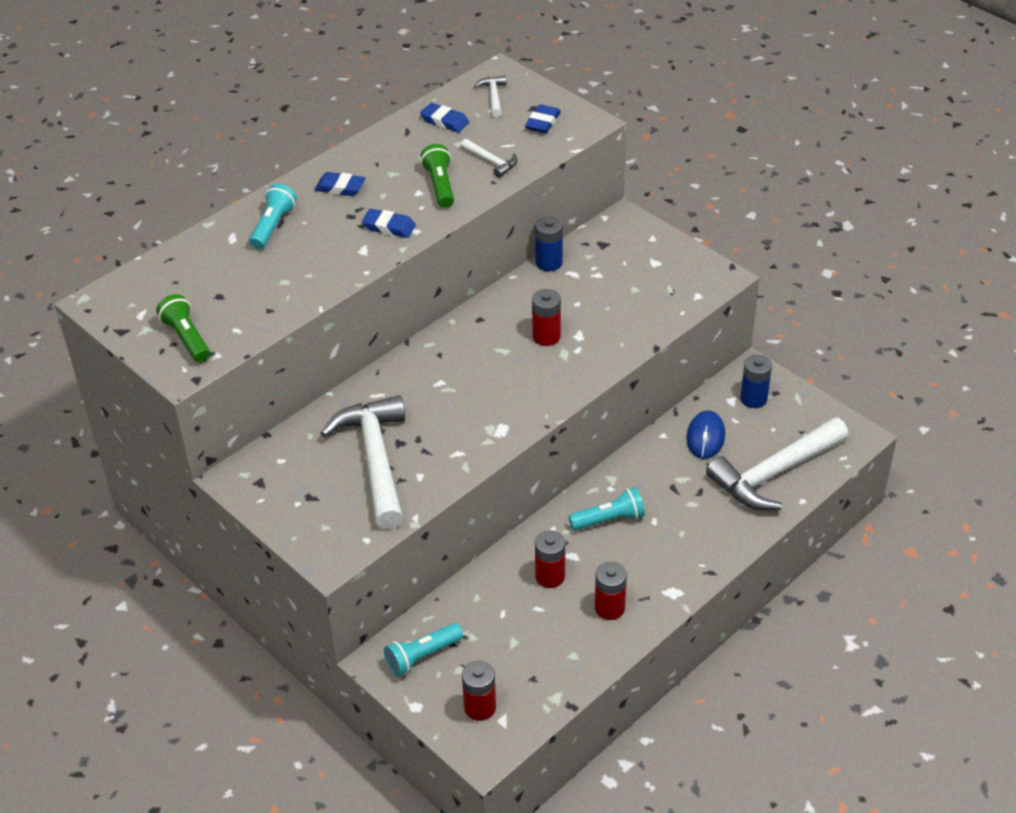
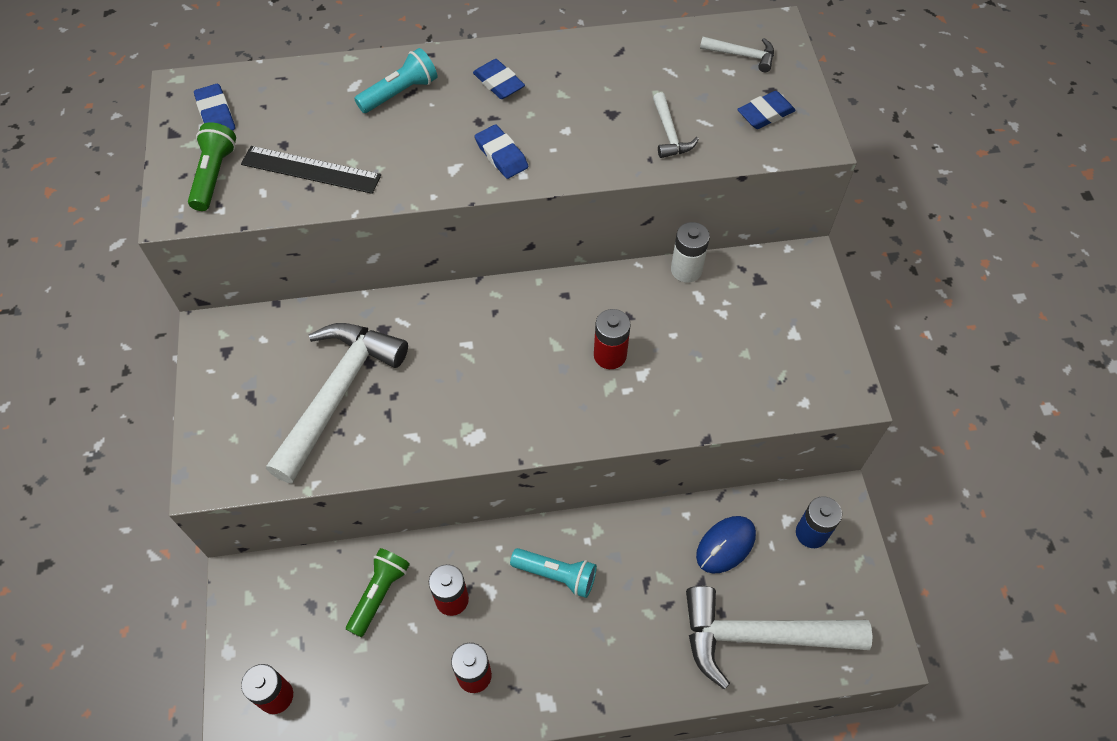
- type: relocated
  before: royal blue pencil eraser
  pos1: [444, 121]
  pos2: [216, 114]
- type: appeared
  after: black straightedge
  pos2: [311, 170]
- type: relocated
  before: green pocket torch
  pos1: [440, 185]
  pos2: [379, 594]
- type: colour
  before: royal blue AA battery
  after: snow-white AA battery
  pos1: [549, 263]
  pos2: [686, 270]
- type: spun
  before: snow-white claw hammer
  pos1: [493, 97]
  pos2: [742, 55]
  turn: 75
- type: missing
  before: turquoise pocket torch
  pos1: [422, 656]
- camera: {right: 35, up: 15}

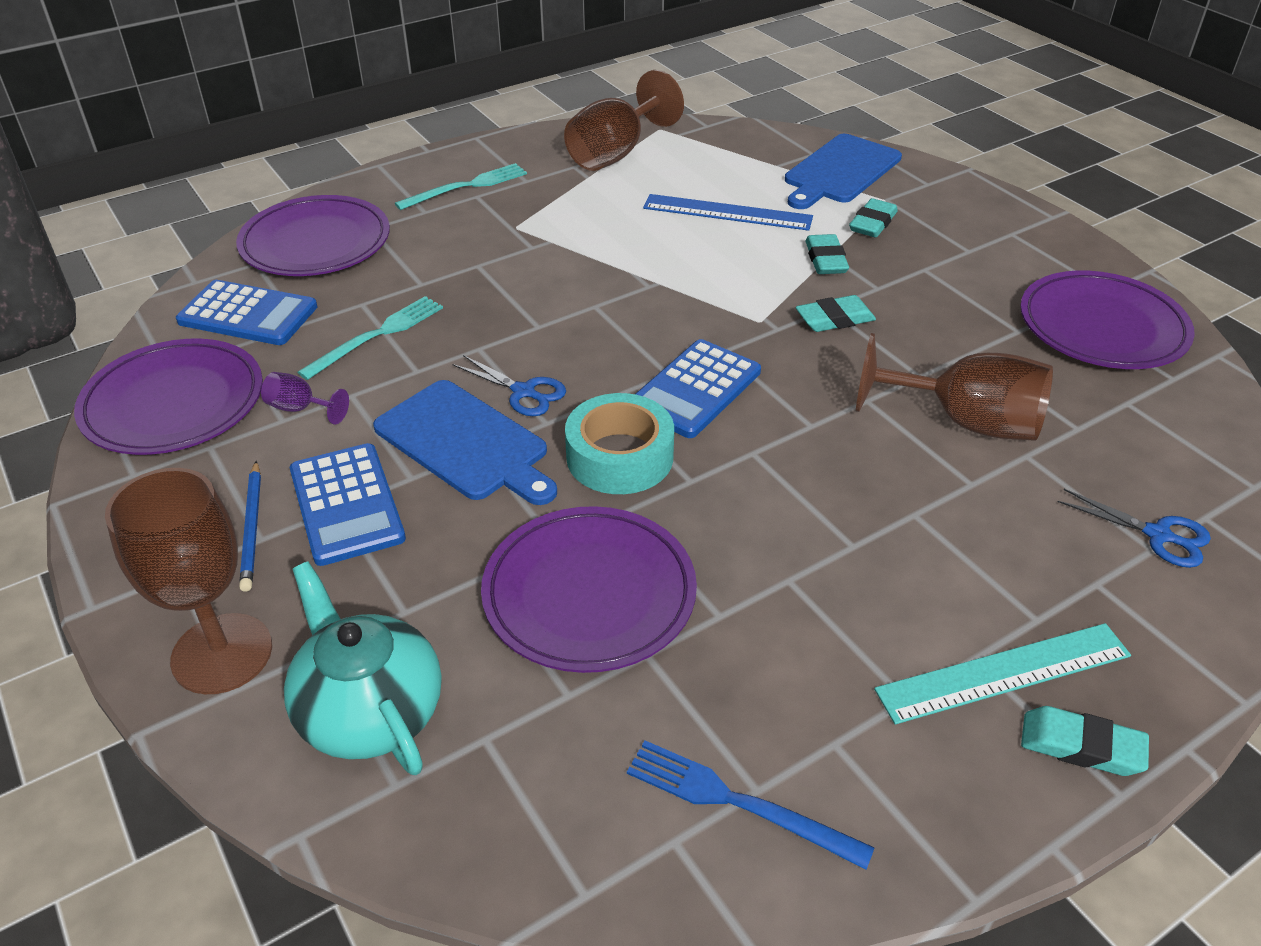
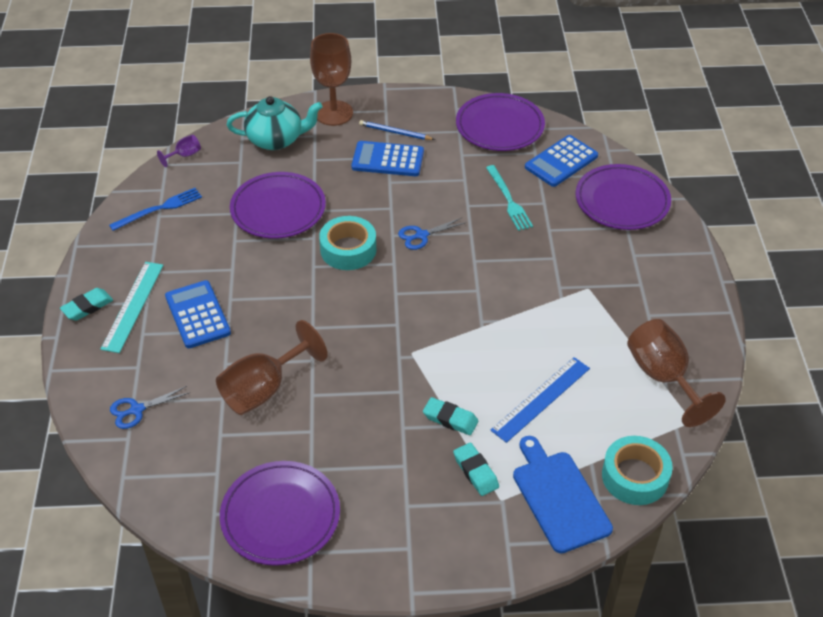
- type: relocated
  before: violet chalice
  pos1: [300, 409]
  pos2: [184, 155]
- type: relocated
  before: royal blue pocket calculator
  pos1: [695, 389]
  pos2: [197, 315]
- type: appeared
  after: turquoise roll of tape
  pos2: [635, 476]
- type: missing
  before: royal blue cutting board
  pos1: [465, 443]
- type: missing
  before: turquoise fork
  pos1: [466, 186]
- type: missing
  before: turquoise pencil eraser
  pos1: [834, 319]
- camera: {right: 120, up: 5}

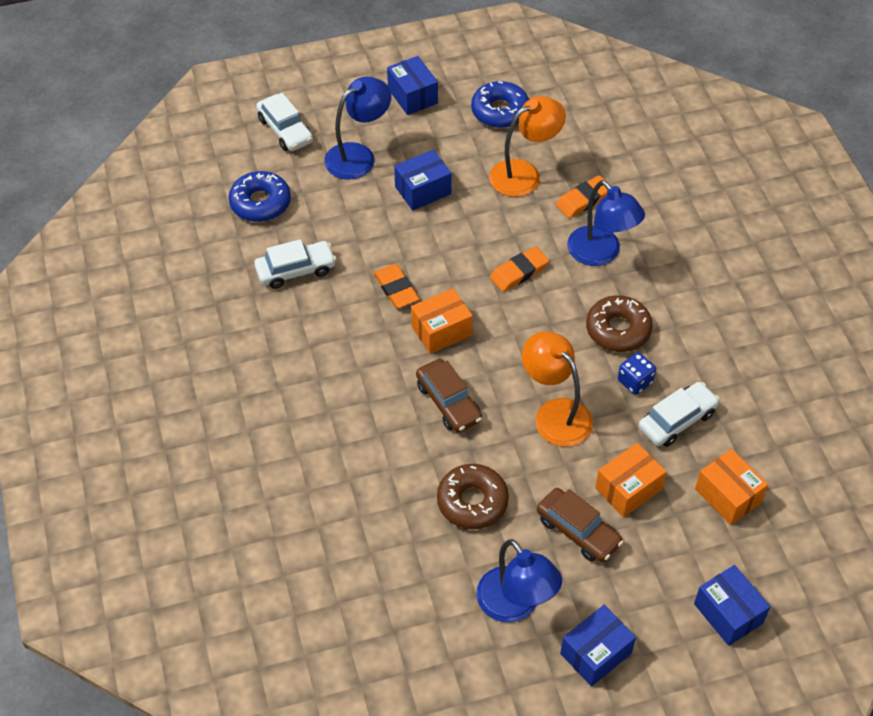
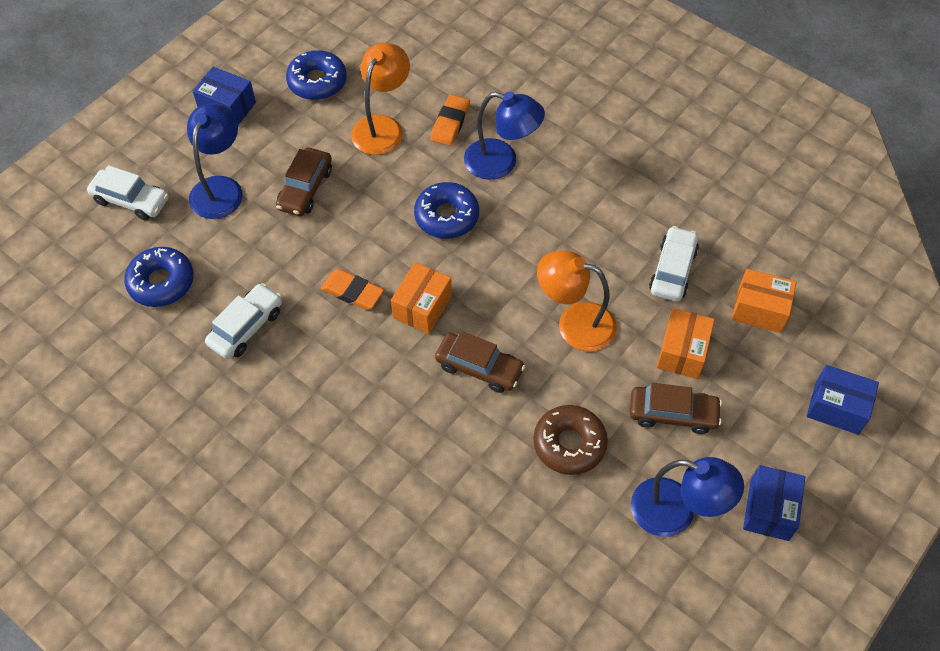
- type: exchanged
  before: royal blue package
  after: russet automobile
  pos1: [423, 190]
  pos2: [305, 189]
- type: exchanged
  before: orange-coloured pencil eraser
  after: royal blue doughnut
  pos1: [519, 272]
  pos2: [446, 216]
- type: missing
  before: russet doughnut
  pos1: [618, 330]
- type: missing
  before: royal blue dice
  pos1: [635, 381]
- camera: {right: -35, up: 5}

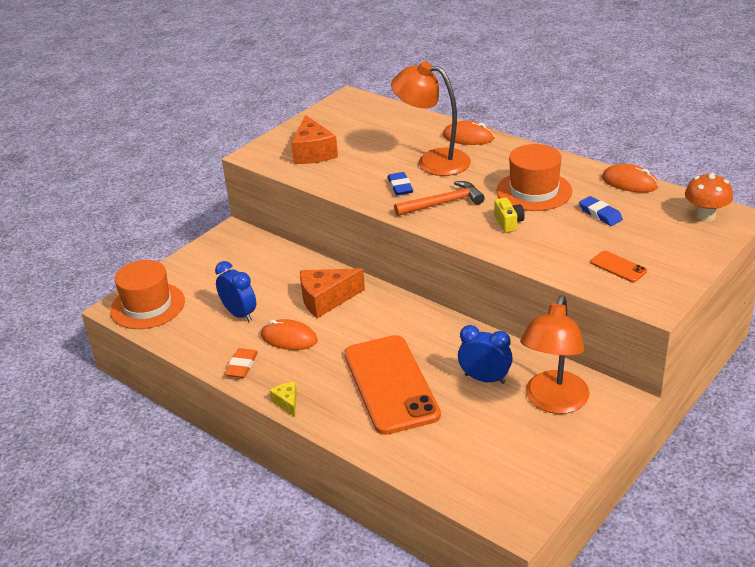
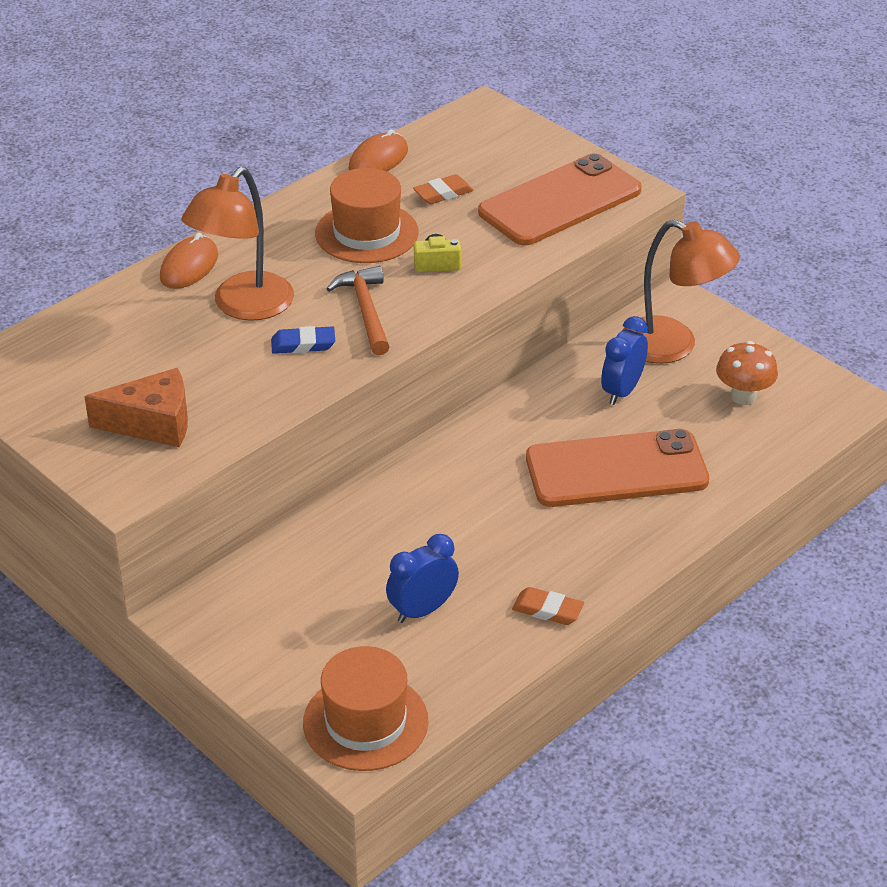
- type: colour
  before: royal blue pencil eraser
  after: orange-coloured pencil eraser
  pos1: [600, 214]
  pos2: [443, 193]
- type: size
  before: orange-coloured mobile phone
  pos1: [618, 267]
  pos2: [560, 201]
  scale: 2.5
- type: relocated
  before: orange-coloured toadstool
  pos1: [705, 216]
  pos2: [743, 396]
- type: missing
  before: orange-coloured computer mouse
  pos1: [289, 338]
- type: missing
  before: yellow piece of cheese
  pos1: [287, 402]
- type: missing
  before: orange-coloured piece of cheese
  pos1: [326, 300]
- camera: {right: -85, up: 5}

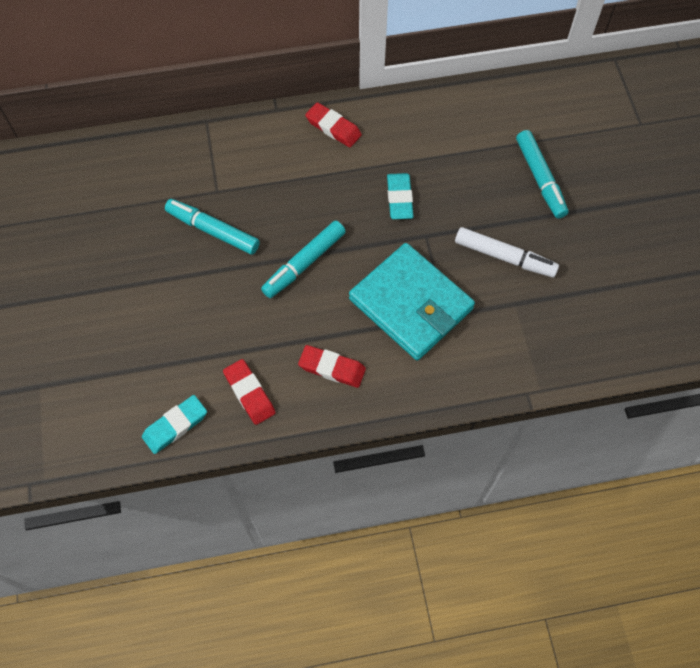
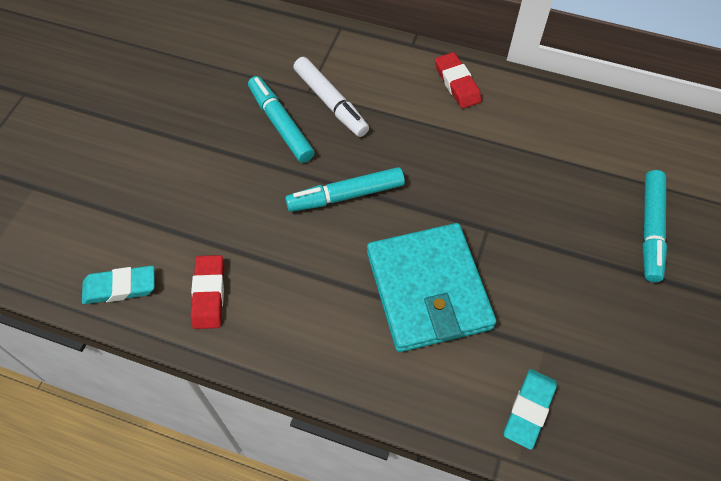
- type: relocated
  before: snow-white marker
  pos1: [504, 256]
  pos2: [330, 102]
- type: relocated
  before: turquoise pencil eraser
  pos1: [399, 198]
  pos2: [529, 409]
- type: missing
  before: red pencil eraser
  pos1: [332, 368]
- camera: {right: 30, up: -5}

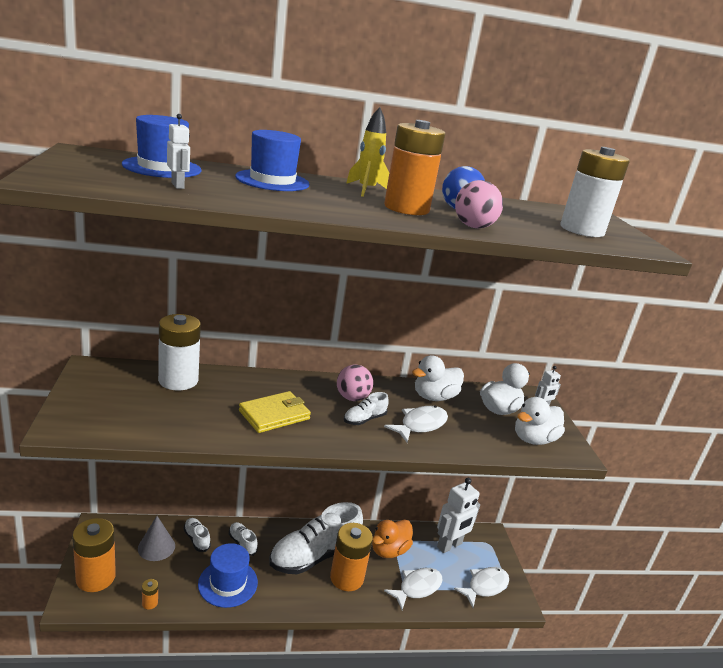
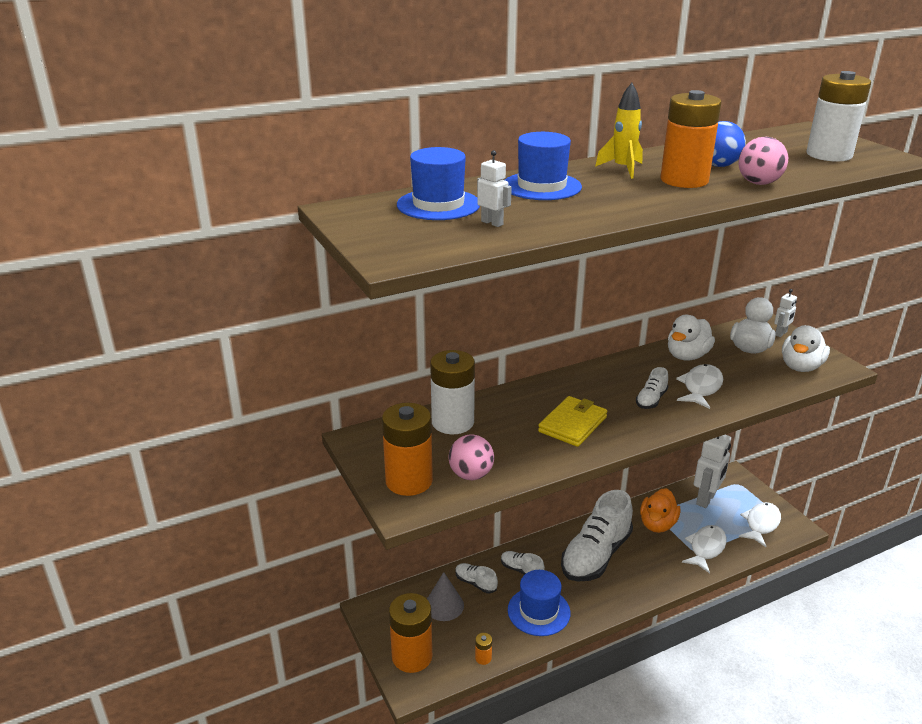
- type: relocated
  before: orange-coloured AA battery
  pos1: [347, 578]
  pos2: [409, 481]
- type: relocated
  before: pink sphere
  pos1: [352, 398]
  pos2: [471, 475]
- camera: {right: -15, up: 5}

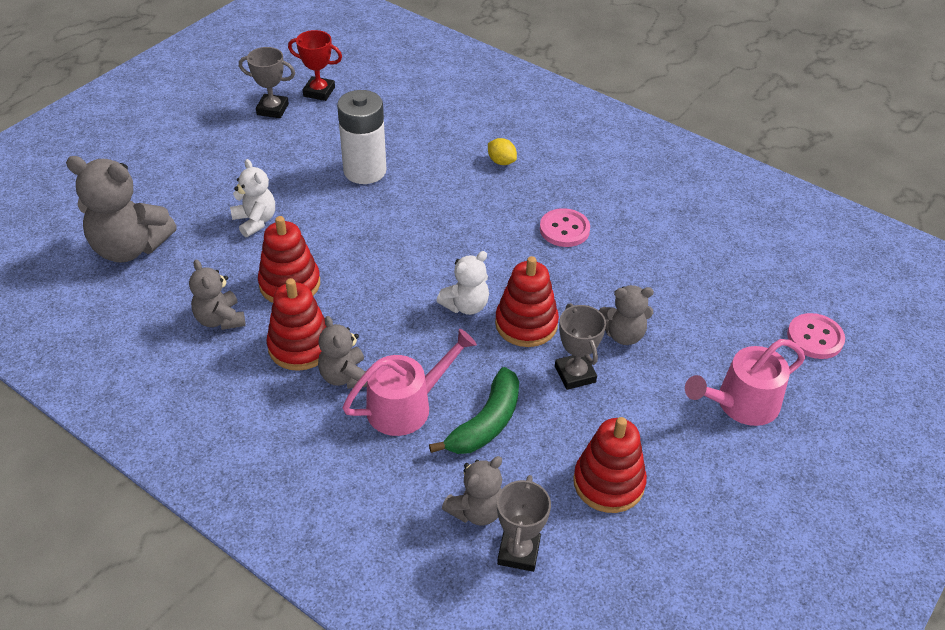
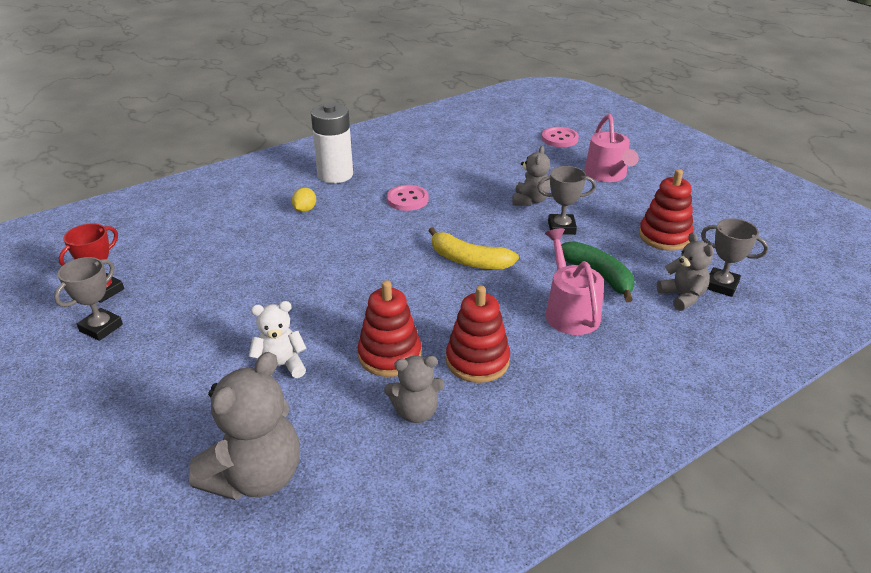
- type: spun
  before: yellow lemon
  pos1: [501, 161]
  pos2: [305, 210]
  turn: -45
- type: relocated
  before: snow-white AA battery
  pos1: [365, 171]
  pos2: [335, 175]
- type: exchanged
  before: snow-white stuffed bear
  after: yellow banana
  pos1: [466, 305]
  pos2: [468, 260]
- type: missing
  before: gray stuffed bear
  pos1: [345, 377]
- type: missing
  before: red stacking rings
  pos1: [526, 324]
- camera: {right: -70, up: -10}

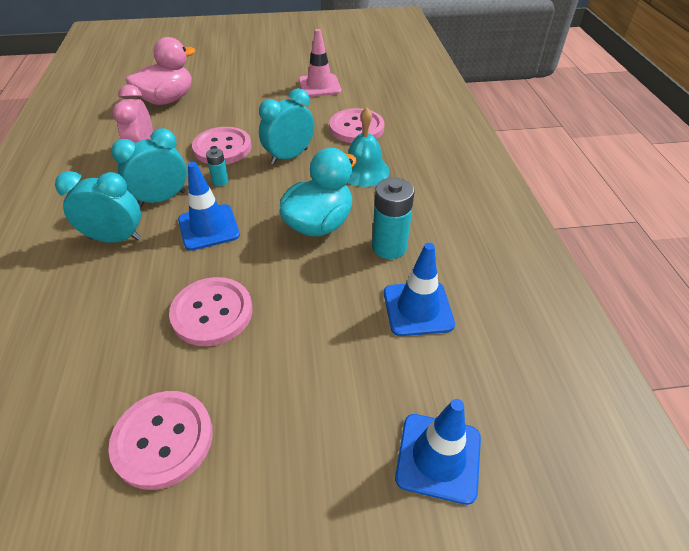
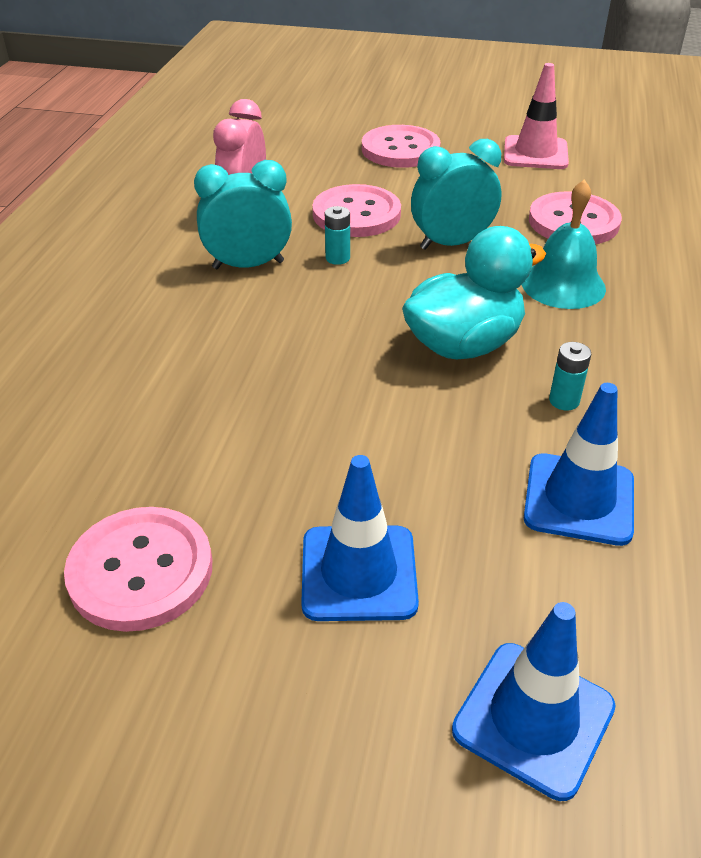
- type: relocated
  before: royal blue road cone
  pos1: [209, 227]
  pos2: [359, 573]
- type: relocated
  before: pink shirt button
  pos1: [212, 313]
  pos2: [400, 149]
- type: size
  before: turquoise AA battery
  pos1: [389, 247]
  pos2: [564, 401]
  scale: 0.53
- type: missing
  before: turquoise bedside clock
  pos1: [115, 238]
- type: missing
  before: pink duck
  pos1: [167, 100]
- camera: {right: 20, up: -5}

